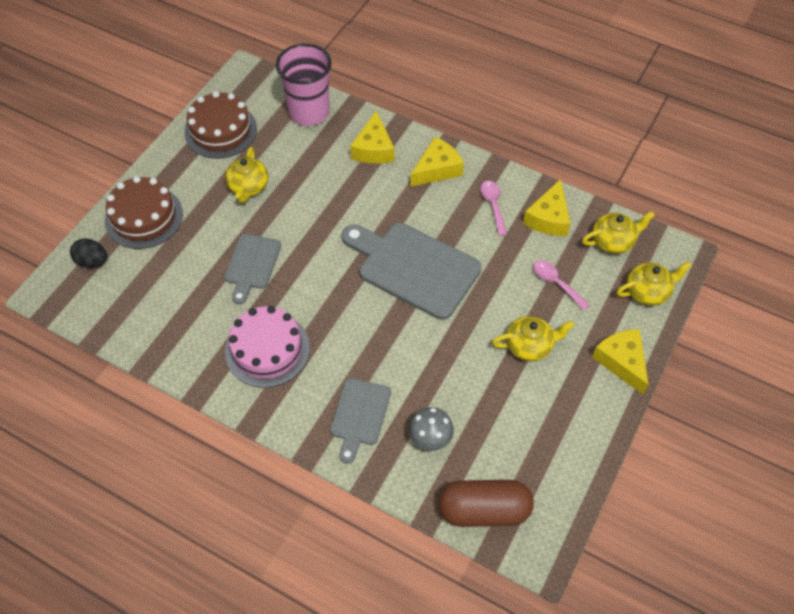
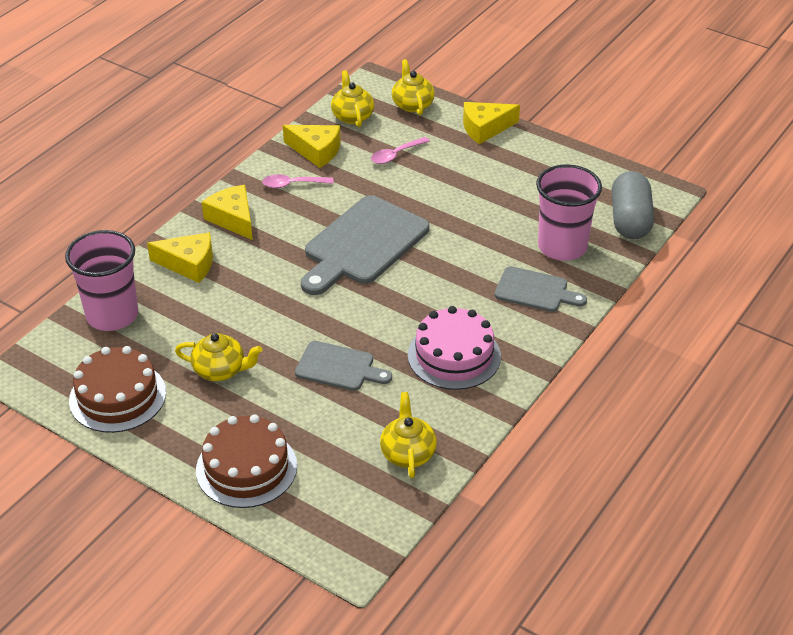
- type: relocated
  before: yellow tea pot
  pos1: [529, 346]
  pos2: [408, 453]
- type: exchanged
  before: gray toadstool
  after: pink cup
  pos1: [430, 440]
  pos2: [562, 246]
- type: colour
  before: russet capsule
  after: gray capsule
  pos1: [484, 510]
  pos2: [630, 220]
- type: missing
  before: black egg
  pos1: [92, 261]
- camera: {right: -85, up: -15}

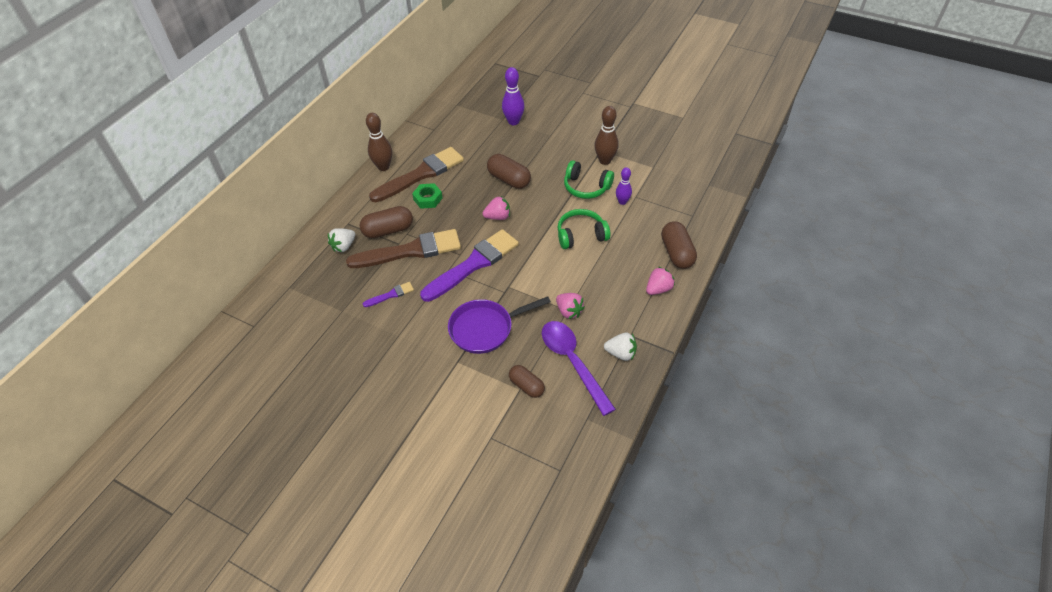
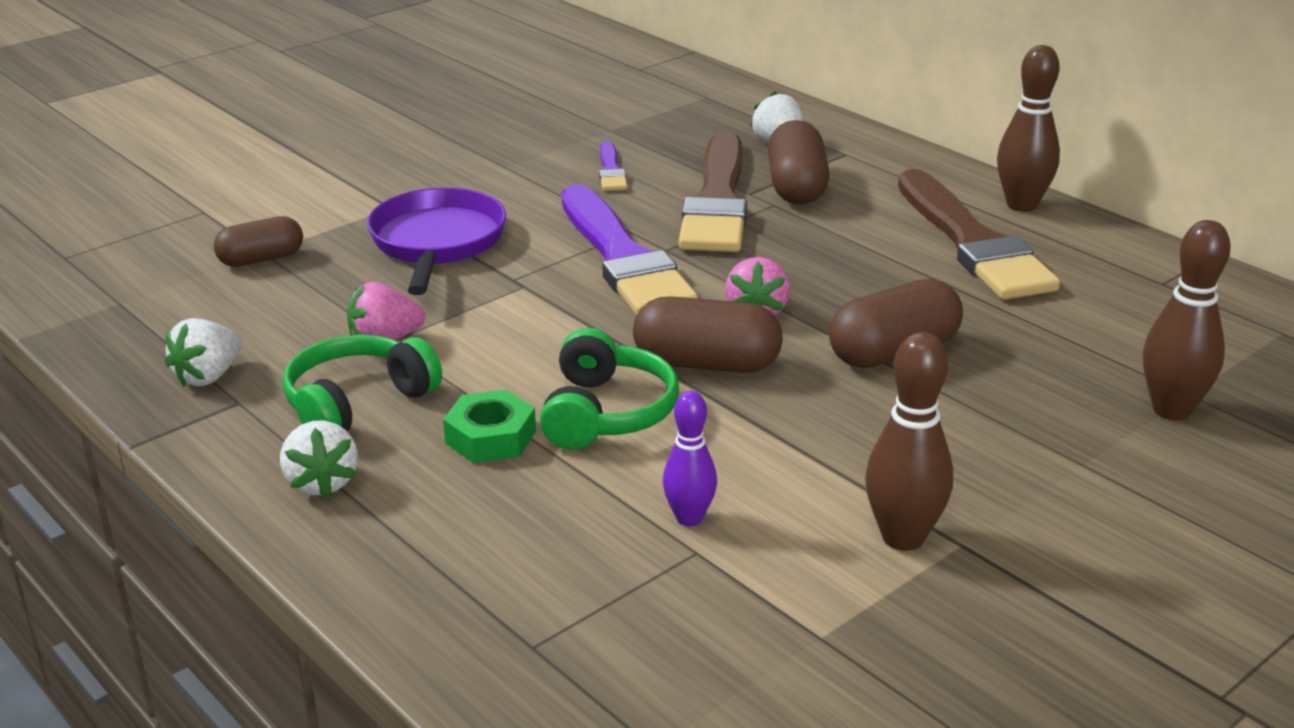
- type: colour
  before: pink strawberry
  after: snow-white strawberry
  pos1: [658, 289]
  pos2: [322, 482]
- type: relocated
  before: green over-ear headphones
  pos1: [586, 187]
  pos2: [357, 403]
- type: relocated
  before: green nut
  pos1: [428, 199]
  pos2: [490, 437]
- type: relocated
  before: russet capsule
  pos1: [676, 253]
  pos2: [706, 364]
- type: colour
  before: violet tenpin
  after: russet tenpin
  pos1: [513, 121]
  pos2: [1171, 410]
- type: missing
  before: violet tablespoon
  pos1: [572, 362]
- camera: {right: 110, up: -20}

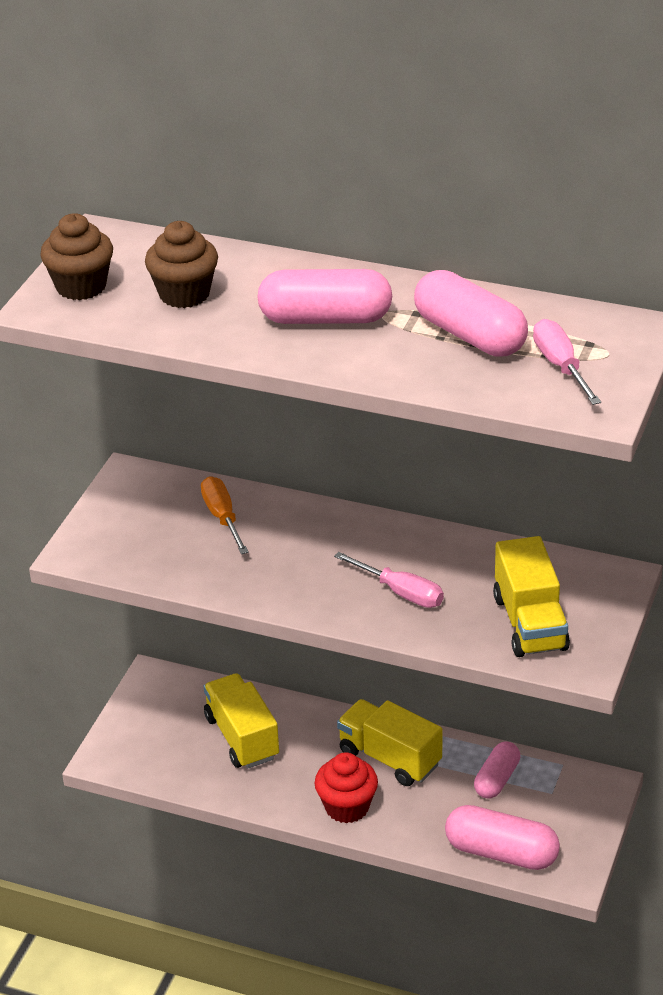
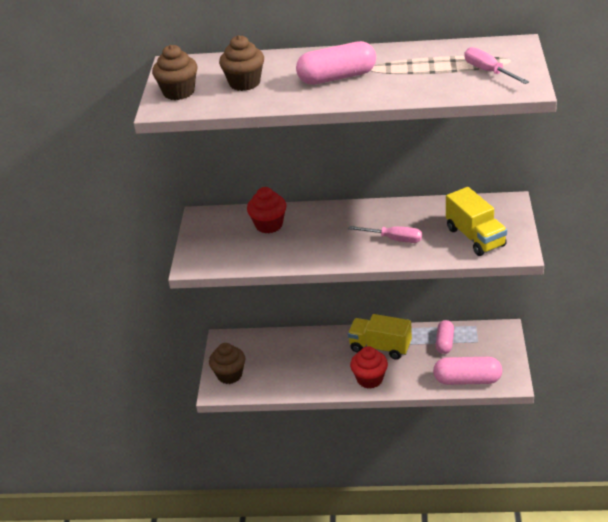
- type: appeared
  after: russet cupcake
  pos2: [229, 375]
- type: exchanged
  before: orange-coloured hand screwdriver
  after: red cupcake
  pos1: [222, 517]
  pos2: [269, 225]
- type: missing
  before: yellow lorry
  pos1: [242, 737]
- type: missing
  before: pink capsule
  pos1: [470, 335]
- camera: {right: -15, up: 0}

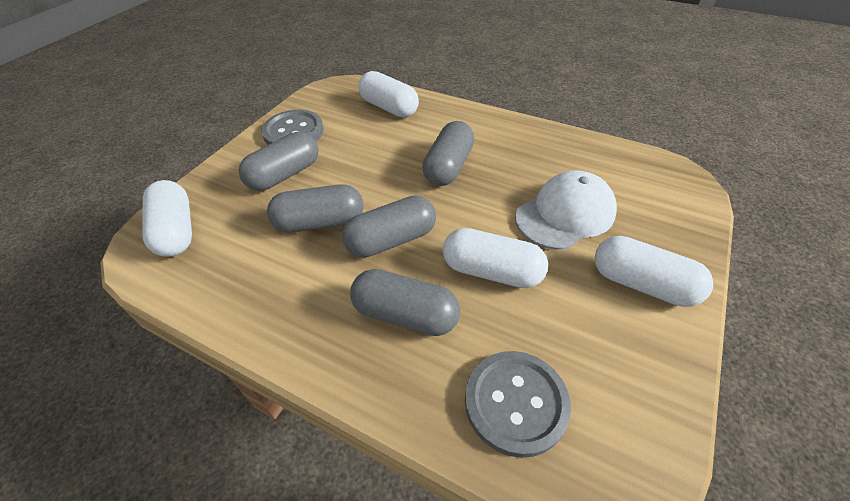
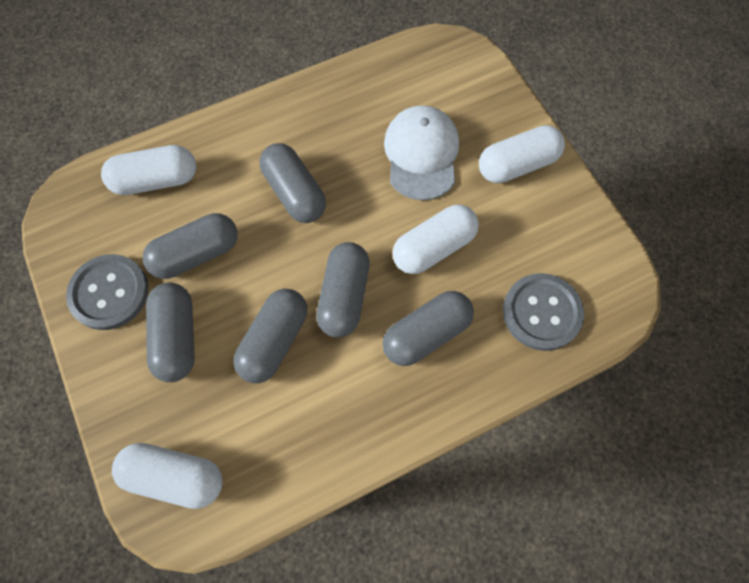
- type: appeared
  after: gray capsule
  pos2: [197, 254]
- camera: {right: -55, up: 20}

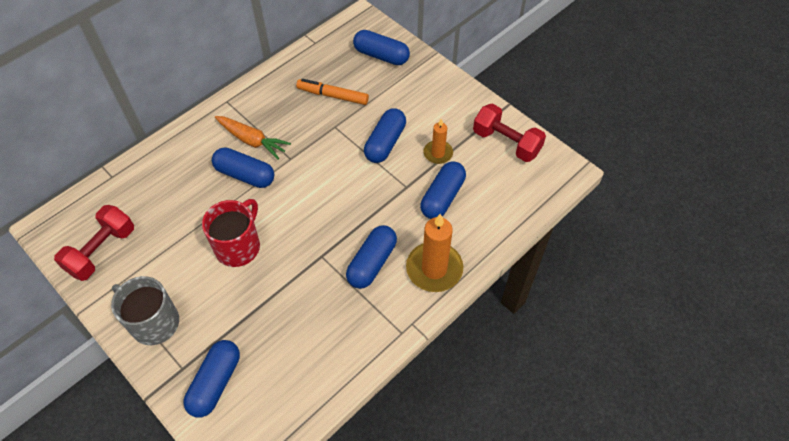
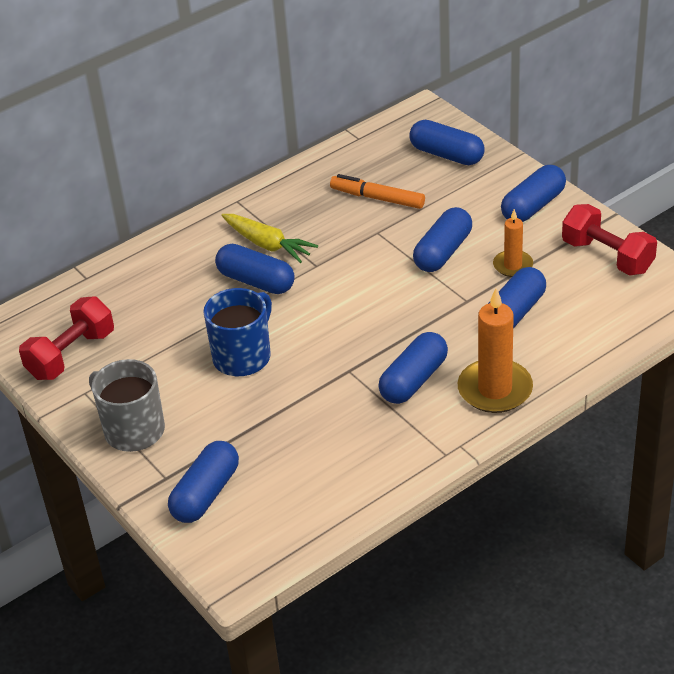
- type: colour
  before: red coffee mug
  after: royal blue coffee mug
  pos1: [238, 246]
  pos2: [243, 356]
- type: colour
  before: orange-coloured toy carrot
  after: yellow toy carrot
  pos1: [252, 141]
  pos2: [268, 245]
- type: appeared
  after: royal blue capsule
  pos2: [533, 206]
- camera: {right: 10, up: -15}

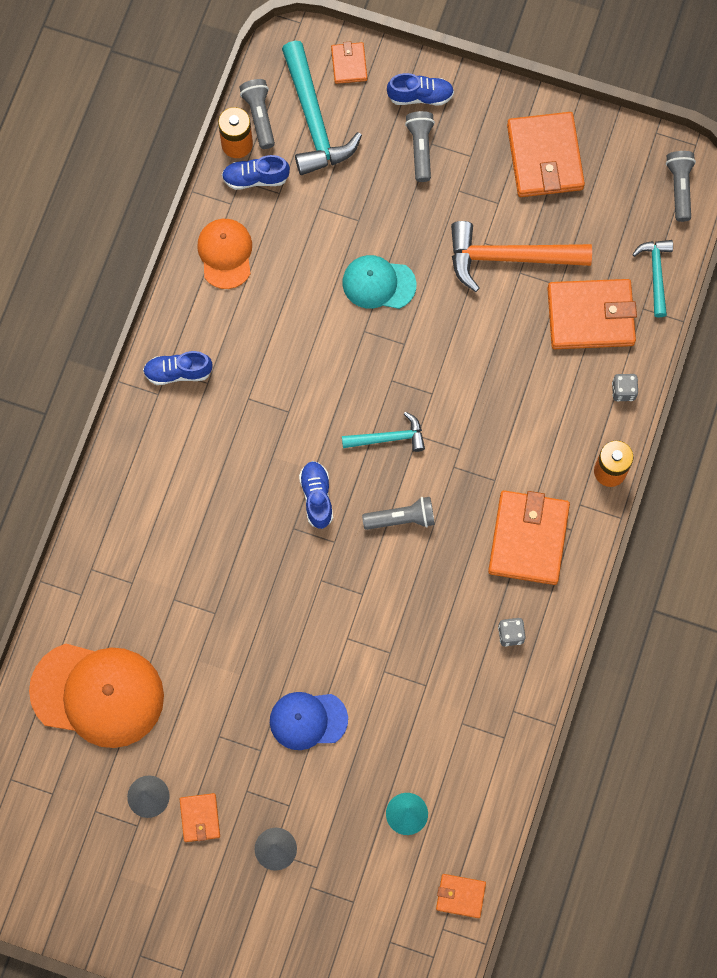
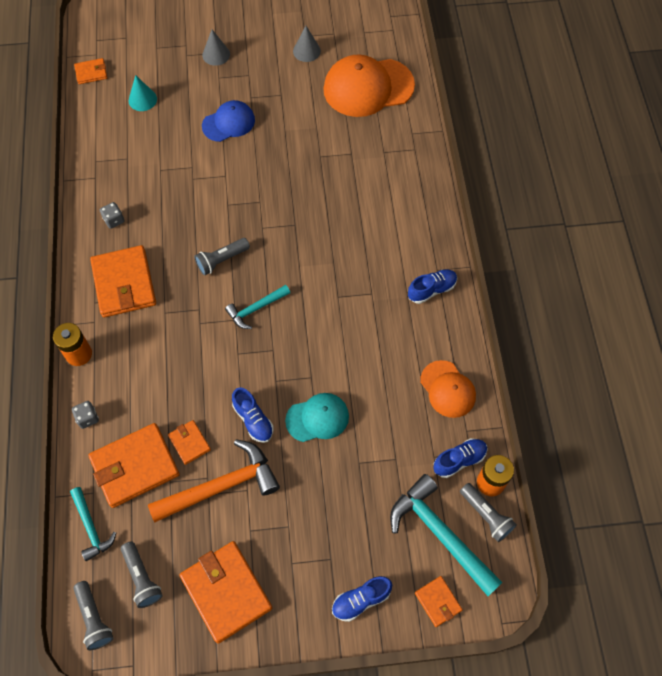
- type: relocated
  before: gray pocket torch
  pos1: [420, 149]
  pos2: [142, 578]
- type: relocated
  before: orange-coloured card wallet
  pos1: [200, 818]
  pos2: [189, 443]
- type: relocated
  before: royal blue lace-up shoe
  pos1: [317, 497]
  pos2: [253, 420]
- camera: {right: 155, up: -10}

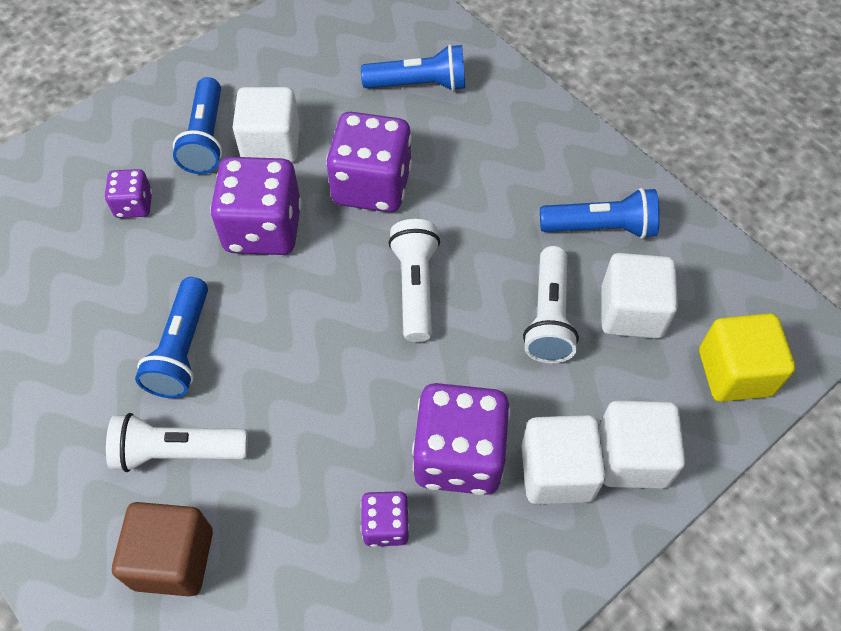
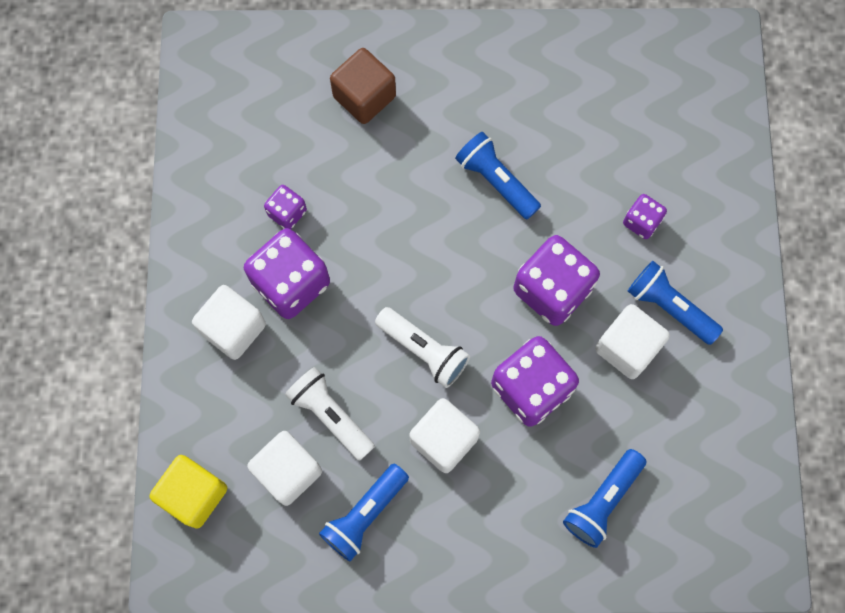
- type: relocated
  before: snow-white block
  pos1: [632, 457]
  pos2: [444, 439]
- type: missing
  before: snow-white pocket torch
  pos1: [177, 452]
- camera: {right: 130, up: 15}

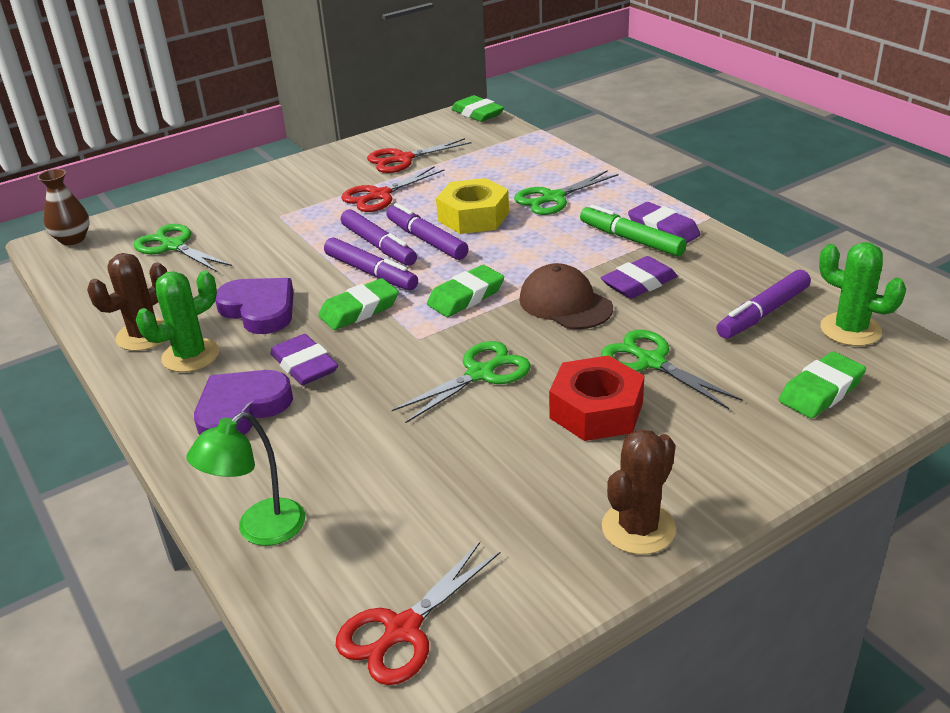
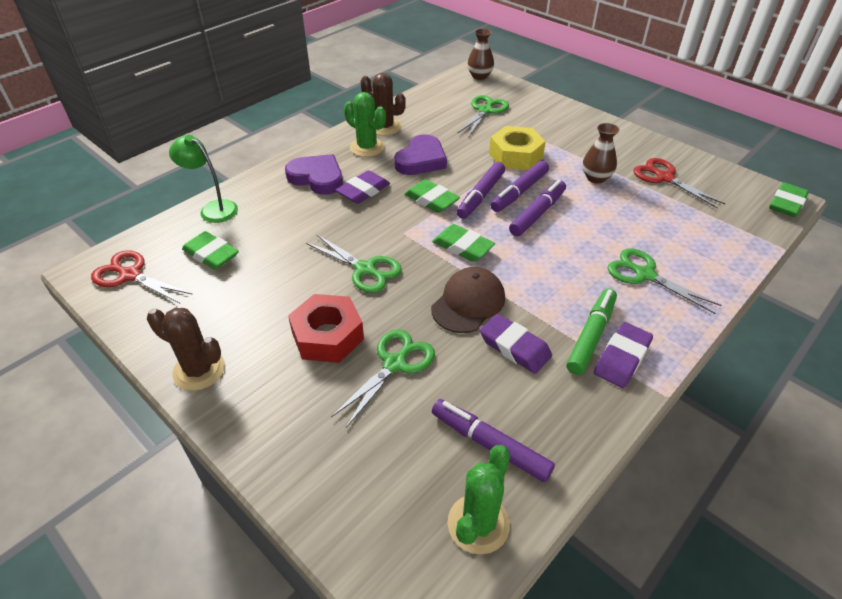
- type: relocated
  before: green pencil eraser
  pos1: [821, 391]
  pos2: [211, 254]
- type: relocated
  before: yellow nut
  pos1: [473, 217]
  pos2: [515, 155]
- type: exchanged
  before: red shears
  after: russet tall vase
  pos1: [379, 195]
  pos2: [596, 178]
- camera: {right: 75, up: 10}

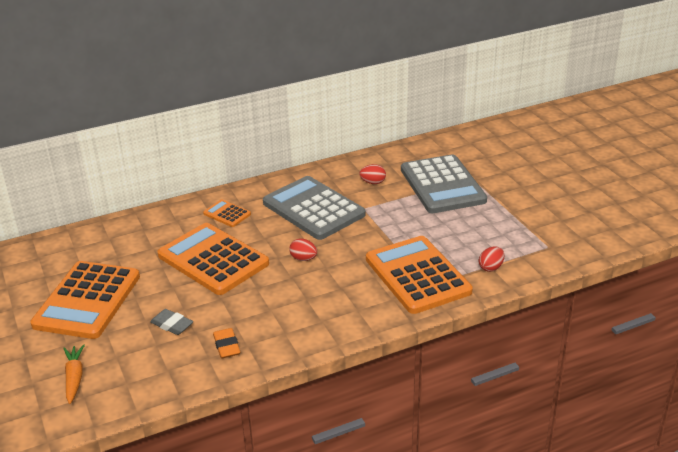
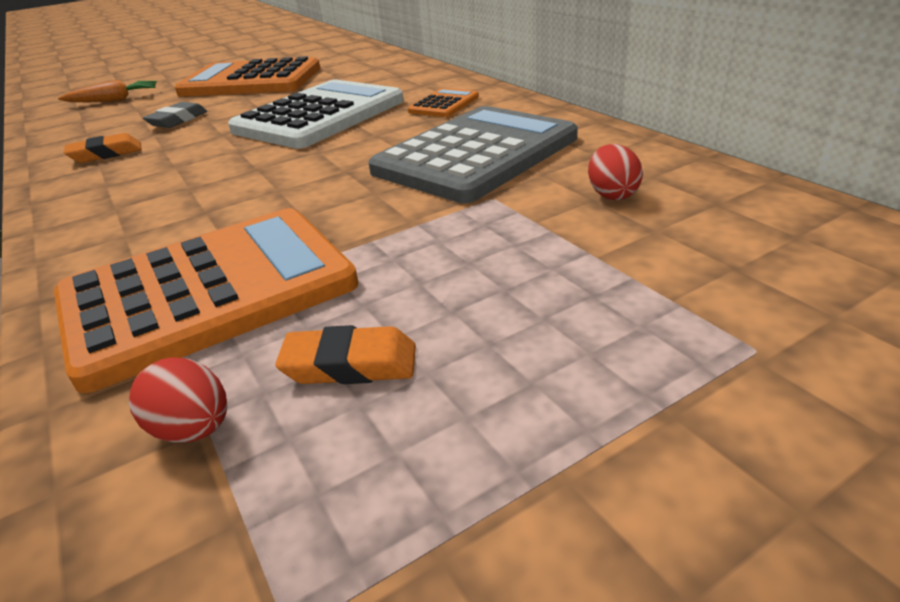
- type: colour
  before: orange-coloured pocket calculator
  after: snow-white pocket calculator
  pos1: [213, 260]
  pos2: [319, 116]
- type: appeared
  after: orange-coloured pencil eraser
  pos2: [350, 365]
- type: missing
  before: red egg
  pos1: [303, 259]
- type: missing
  before: gray pocket calculator
  pos1: [442, 185]
- camera: {right: 85, up: 0}

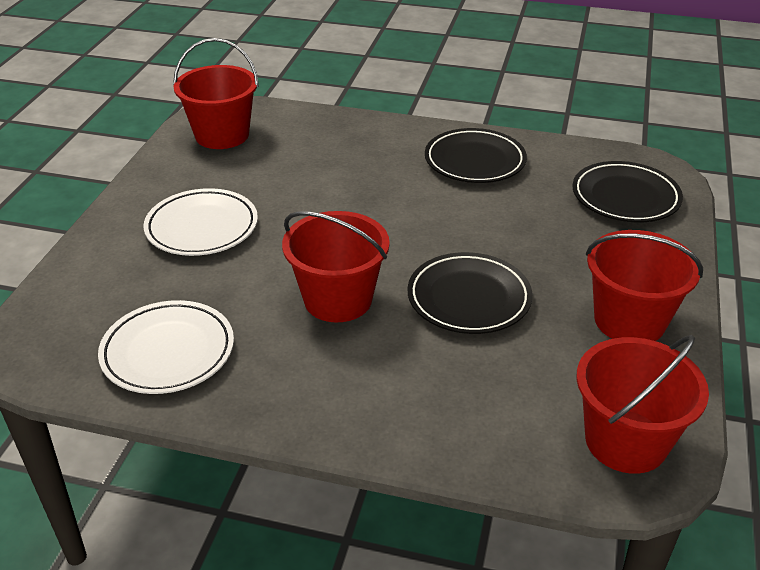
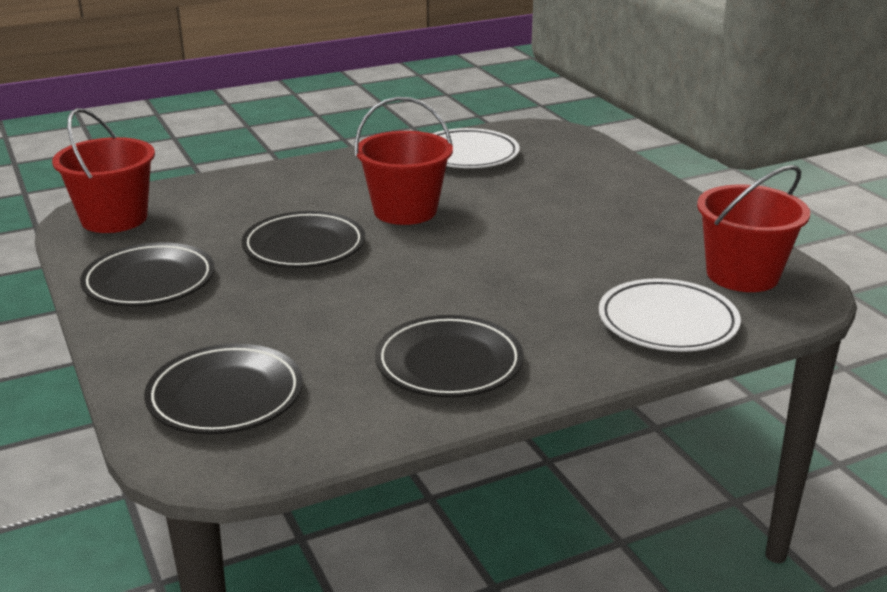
- type: exchanged
  before: red pail
  after: black plate
  pos1: [629, 320]
  pos2: [149, 282]
- type: relocated
  before: snow-white plate
  pos1: [202, 227]
  pos2: [667, 322]
- camera: {right: 140, up: -10}

